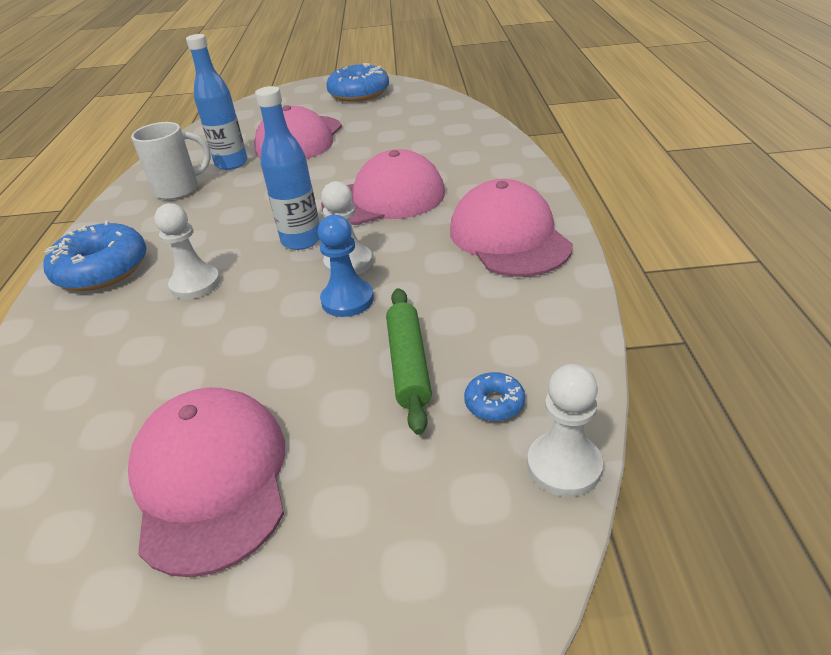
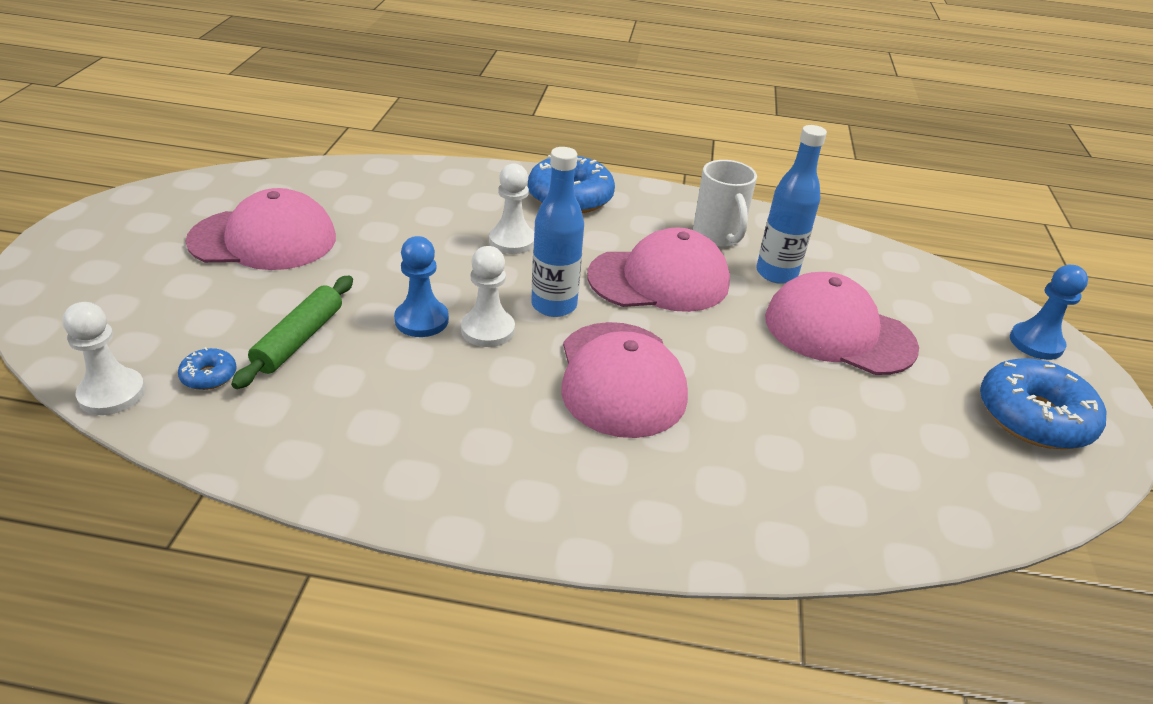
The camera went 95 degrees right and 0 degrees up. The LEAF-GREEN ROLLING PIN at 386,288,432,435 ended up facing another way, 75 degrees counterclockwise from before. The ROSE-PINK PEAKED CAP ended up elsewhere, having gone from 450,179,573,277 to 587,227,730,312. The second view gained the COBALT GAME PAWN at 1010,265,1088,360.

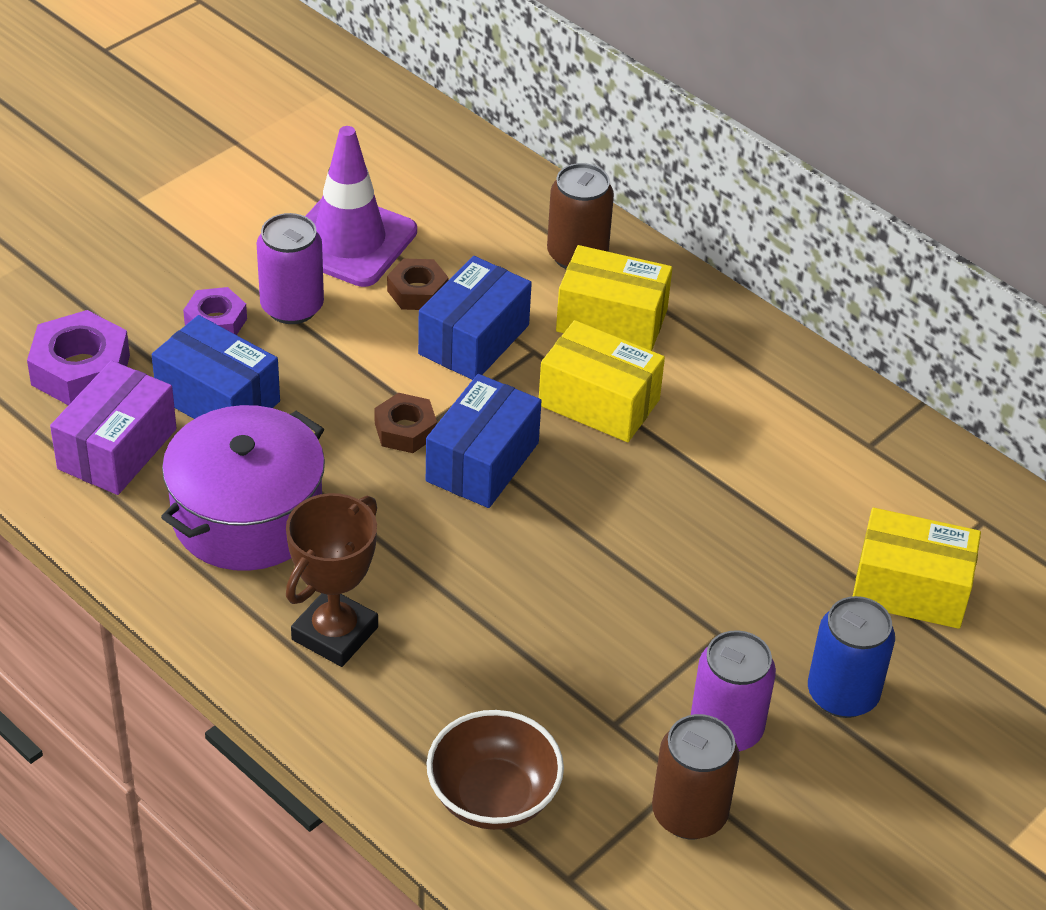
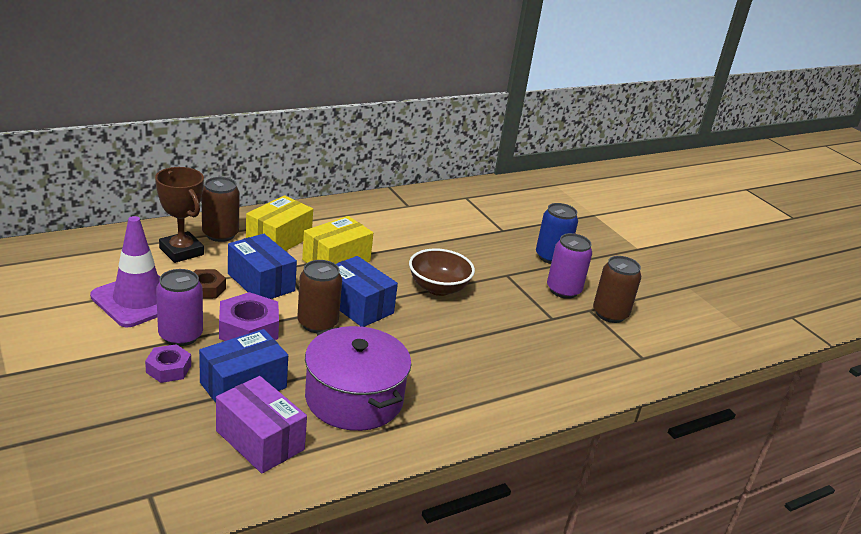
The camera went 75 degrees left and 15 degrees down. The ROYAL PURPLE NUT ended up elsewhere, having gone from 27,310,130,405 to 219,292,279,341. The DARK BROWN PRIZE CUP ended up elsewhere, having gone from 286,493,378,667 to 155,167,204,263. Where the DARK BROWN NUT stood at 374,393,437,453, the DARK BROWN SODA CAN came to stand at 297,260,342,333. The DARK BROWN DEEP DISH ended up elsewhere, having gone from 427,710,564,830 to 409,248,475,296. The second view lost the GOLDEN BOX at 852,508,981,629.

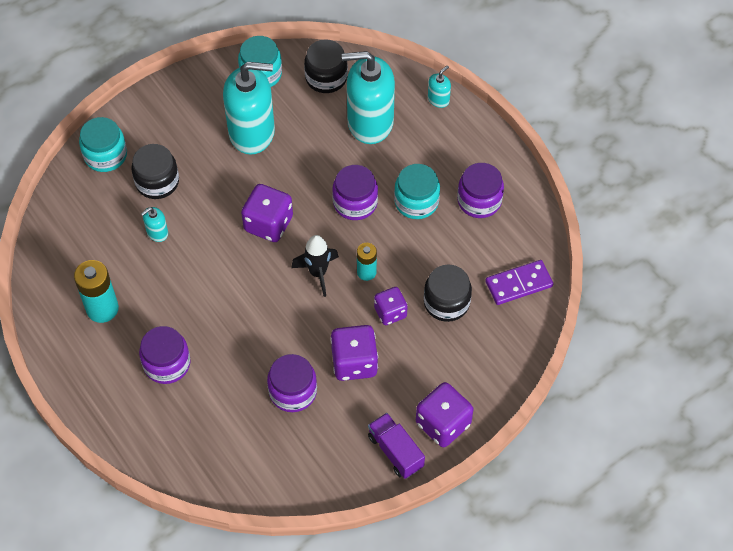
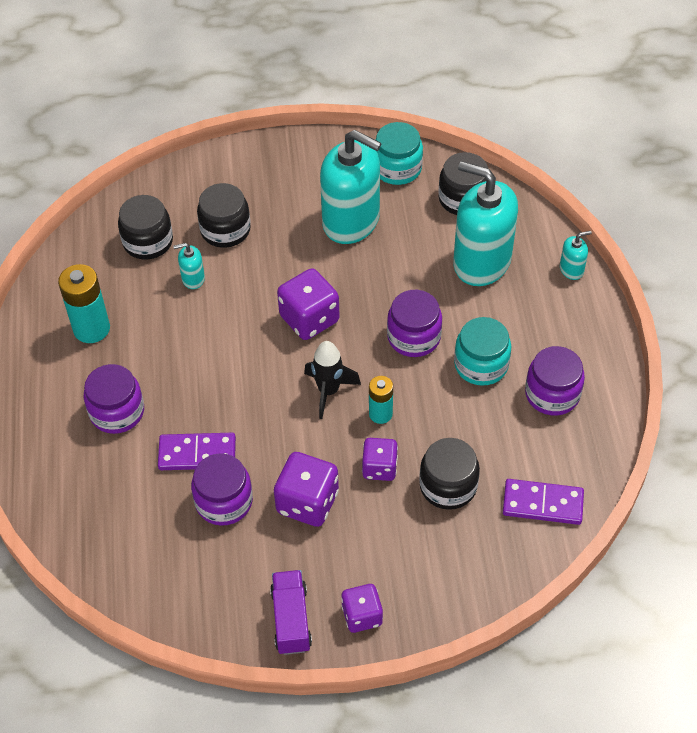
The camera went 30 degrees right and 5 degrees down. The second view lost the AQUA PRESERVE JAR at 79,117,127,172. The size of the ROYAL PURPLE GAME DIE at 416,382,474,447 changed by a factor of 0.65. The second view gained the BLACK PRESERVE JAR at 118,195,173,259. The second view gained the ROYAL PURPLE DOMINO PIECE at 158,433,236,470.

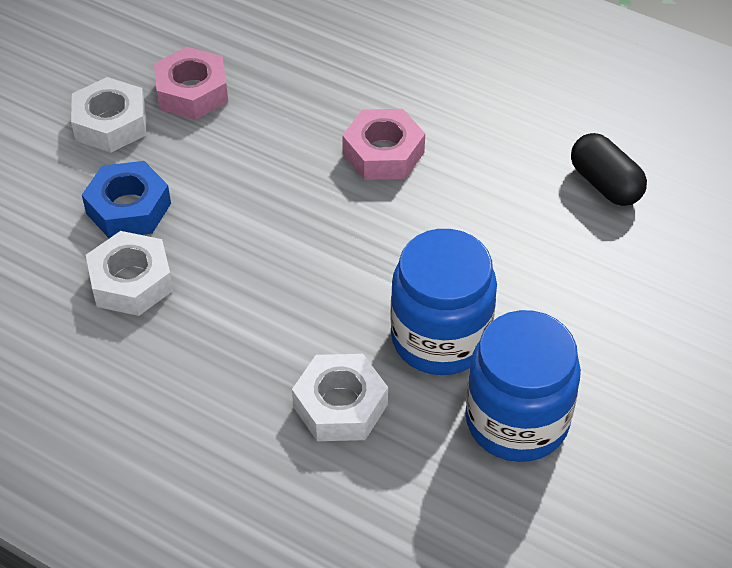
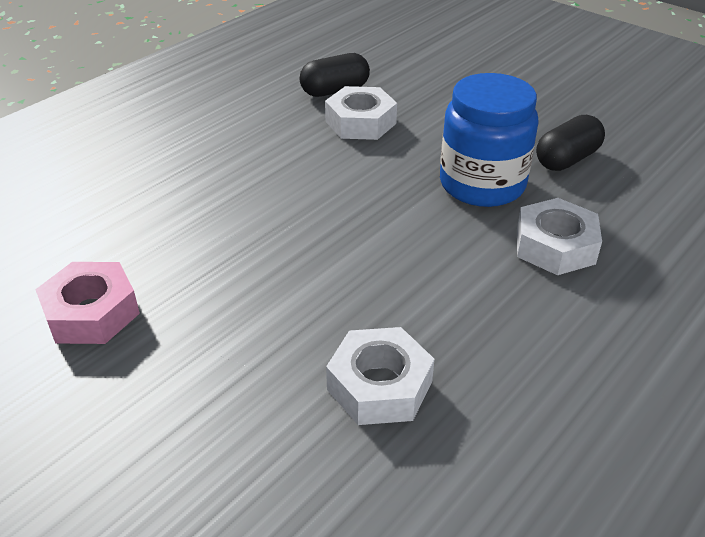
The camera went 80 degrees left and 10 degrees down. The WHITE NUT ended up elsewhere, having gone from 71,77,146,153 to 325,86,397,140. The second view lost the COBALT NUT at 82,161,171,238. The second view lost the ROSE-PINK NUT at 342,109,425,180. Where the COBALT PRESERVE JAR stood at 465,310,581,462, the BLACK PILL SHAPE came to stand at 536,115,605,171.

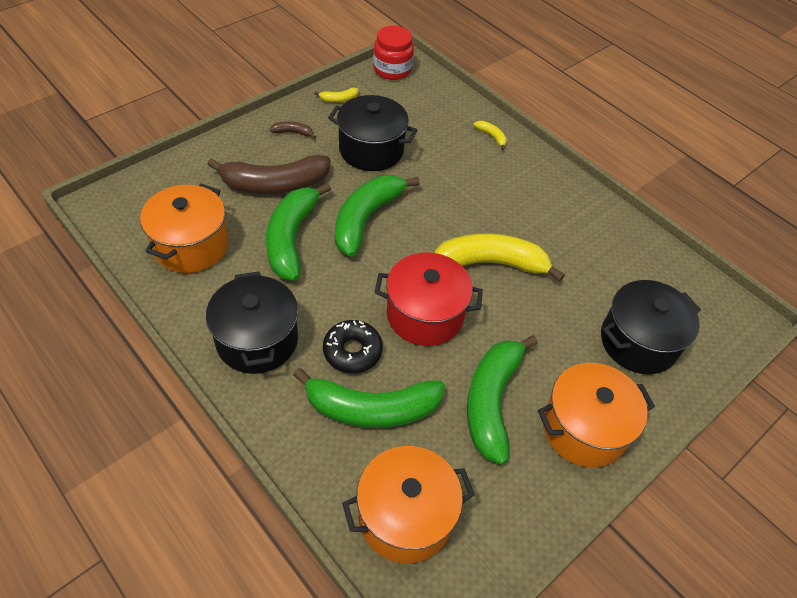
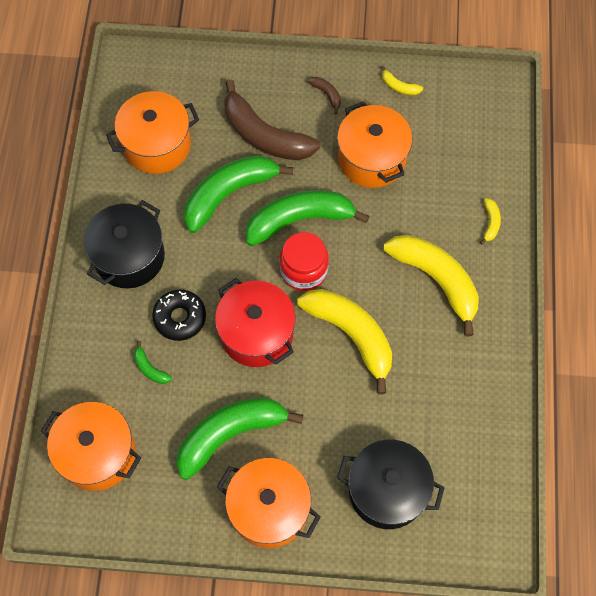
The camera went 50 degrees right and 15 degrees up. The size of the LEAF-GREEN BANANA at 293,368,445,428 changed by a factor of 0.41. What was the BLACK STOCKPOT at 328,95,417,171 turned into the BRIGHT ORANGE STOCKPOT at 337,101,412,188. The RED PRESERVE JAR ended up elsewhere, having gone from 373,26,414,80 to 280,232,329,291. The second view gained the GOLDEN BANANA at 384,235,479,336.

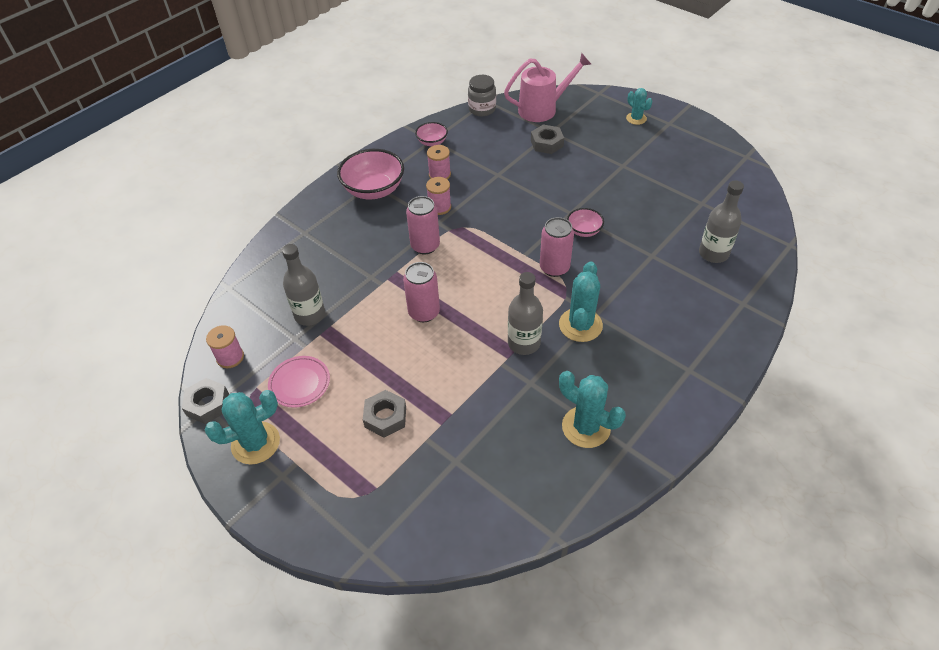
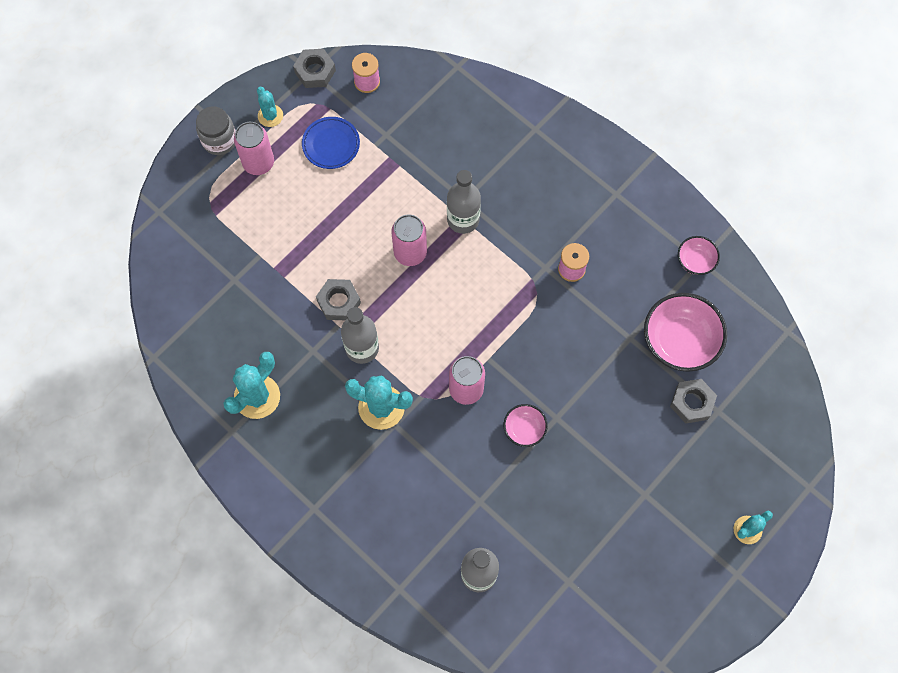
The camera went 90 degrees right and 20 degrees up. The size of the AQUA PRICKLY PLANT at 205,390,280,465 changed by a factor of 0.60. What was the ROSE-PINK FLAT DISH at 268,356,330,408 turned into the COBALT FLAT DISH at 302,117,360,169. The ASH-GREY FLASK ended up elsewhere, having gone from 282,244,325,326 to 447,170,481,234. The ROSE-PINK DEEP DISH ended up elsewhere, having gone from 337,149,404,199 to 644,293,727,372. The ASH-GREY NUT ended up elsewhere, having gone from 363,390,406,437 to 316,279,361,320. The ROSE-PINK SODA CAN ended up elsewhere, having gone from 406,196,440,254 to 234,122,274,175. The second view lost the ROSE-PINK REEL OF THREAD at 427,145,451,180. The ASH-GREY PRESERVE JAR ended up elsewhere, having gone from 468,75,496,116 to 196,106,236,155. The second view lost the ROSE-PINK WATERING CAN at 504,53,591,122.

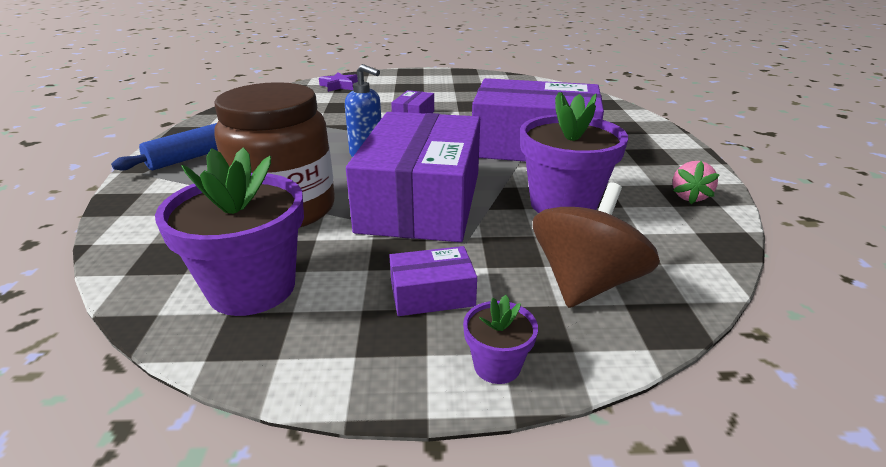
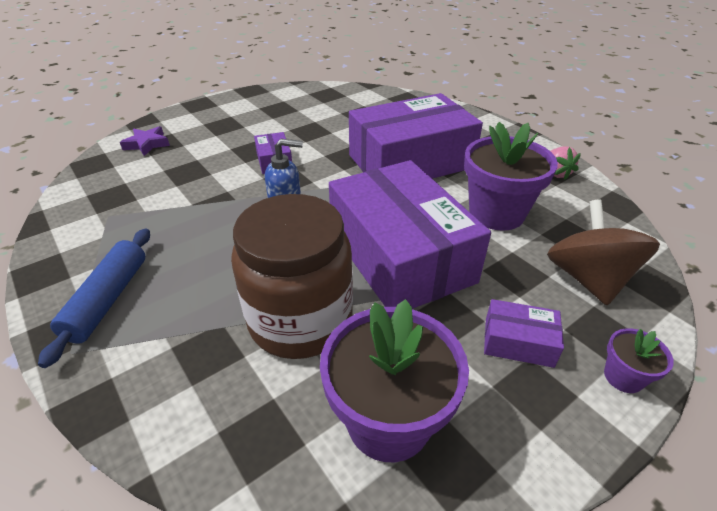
The camera went 35 degrees left and 10 degrees up. The ROYAL PURPLE BOX at 389,246,477,316 ended up facing another way, 60 degrees clockwise from before.

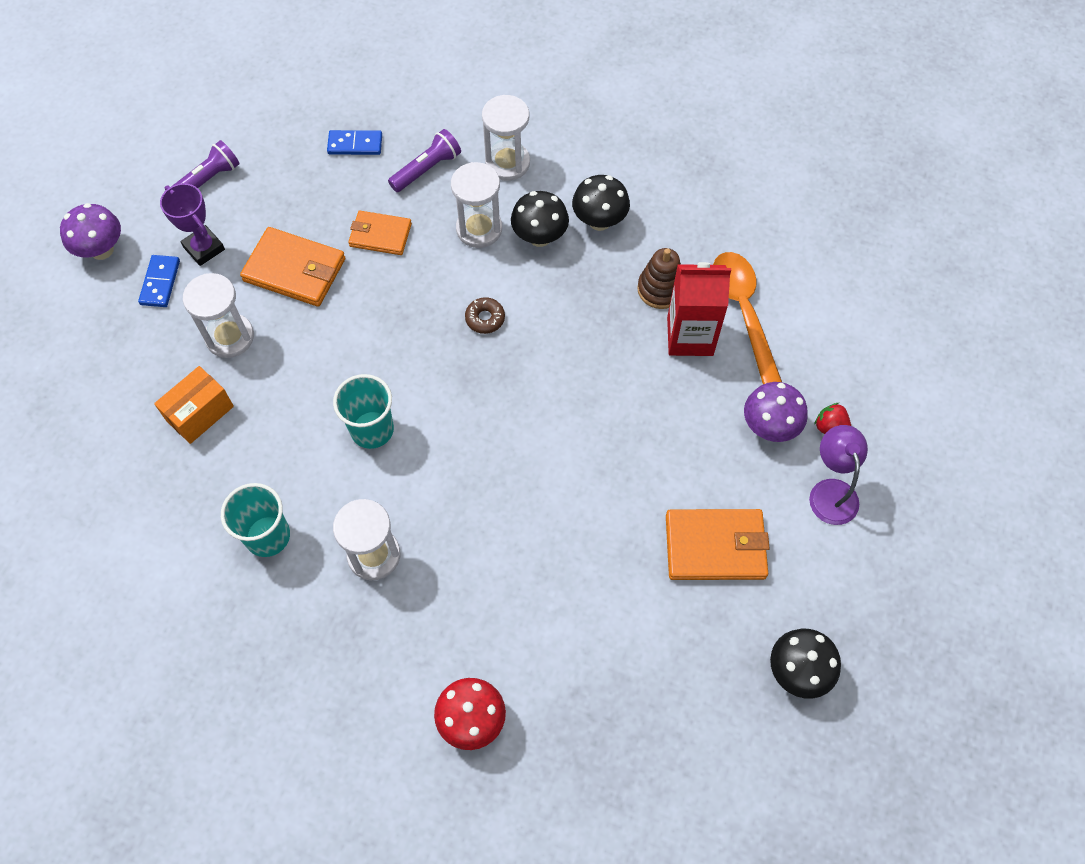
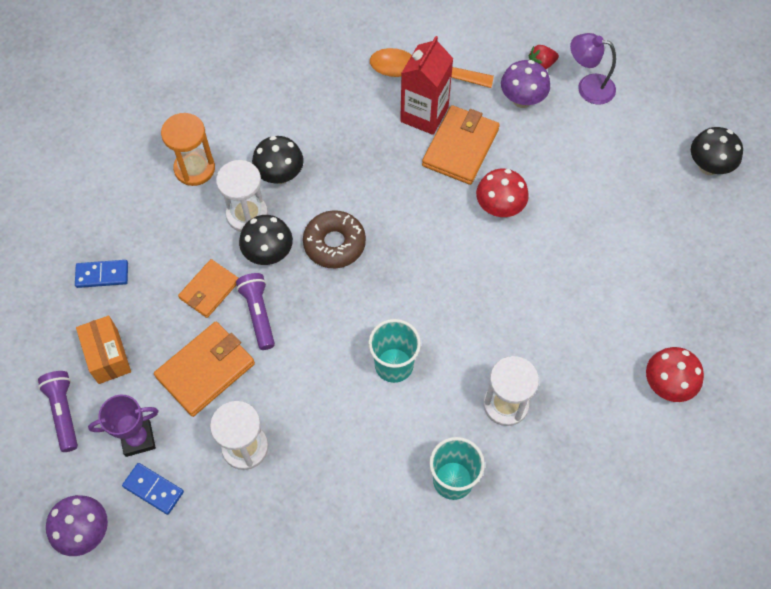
The camera went 65 degrees left and 0 degrees up. The BRIGHT ORANGE BOX ended up elsewhere, having gone from 154,366,234,444 to 76,316,131,384. The COBALT DOMINO PIECE at 327,130,382,155 ended up facing another way, 60 degrees clockwise from before. The ROYAL PURPLE POCKET TORCH ended up elsewhere, having gone from 388,129,461,192 to 236,273,275,350. The size of the DARK BROWN DONUT at 465,297,505,334 changed by a factor of 1.78. What was the WHITE SAND TIMER at 482,95,530,181 turned into the BRIGHT ORANGE SAND TIMER at 161,113,215,186. The BLACK MUSHROOM ended up elsewhere, having gone from 572,175,630,231 to 239,215,293,265. The second view lost the DARK BROWN STACKING RINGS at 637,248,681,309. The BRIGHT ORANGE BILLFOLD ended up elsewhere, having gone from 666,509,770,580 to 422,105,500,185. The second view gained the RED MUSHROOM at 476,169,529,217.

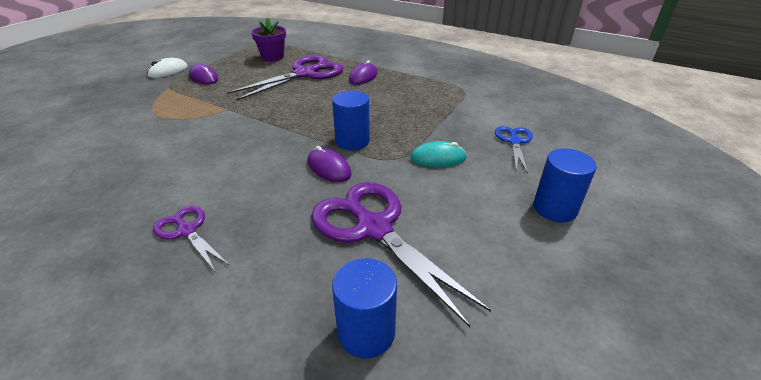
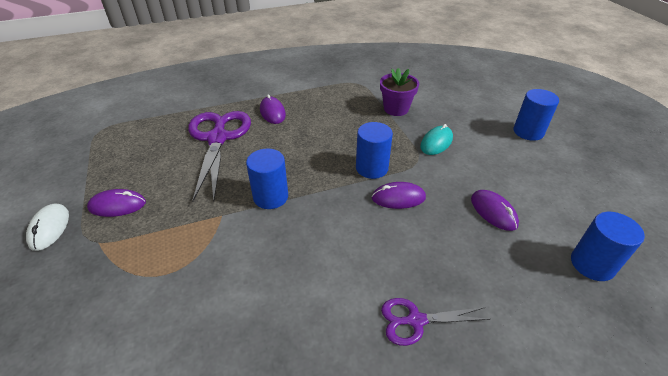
The camera went 50 degrees left and 5 degrees up. The ROYAL PURPLE FLOWER POT ended up elsewhere, having gone from 251,18,286,62 to 380,68,419,116. Where the ROYAL PURPLE SHEARS stood at 311,182,491,327, the ROYAL PURPLE PC MOUSE came to stand at 471,190,519,231. The second view lost the COBALT SHEARS at 495,126,533,174. The second view gained the COBALT SOLID CYLINDER at 246,149,288,209.

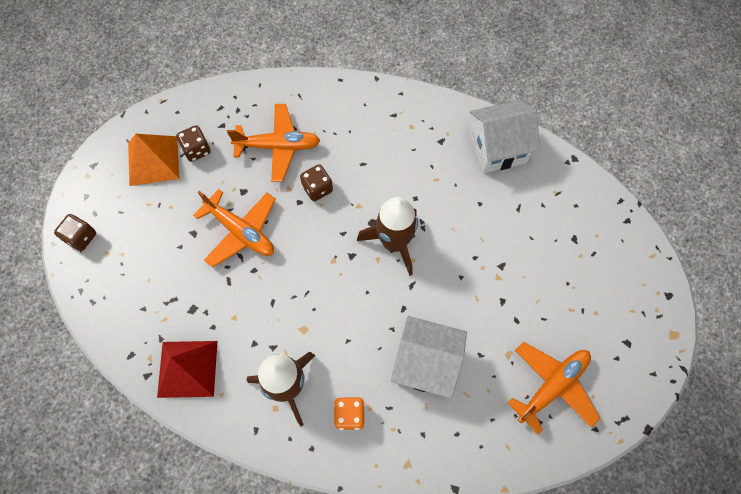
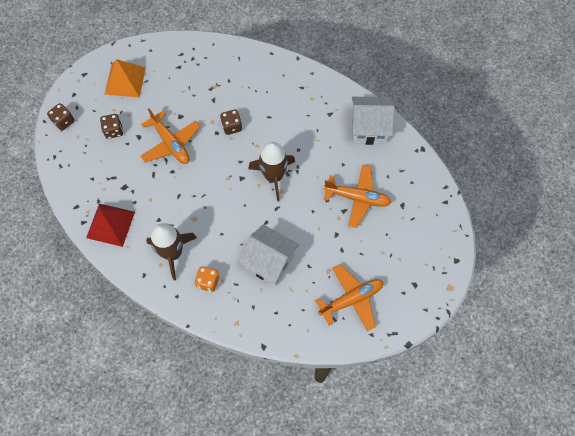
The camera went 15 degrees right and 0 degrees up. The DARK BROWN GAME DIE ended up elsewhere, having gone from 176,125,211,162 to 100,114,123,139. The BRIGHT ORANGE PLANE ended up elsewhere, having gone from 227,104,321,182 to 324,165,392,228.

